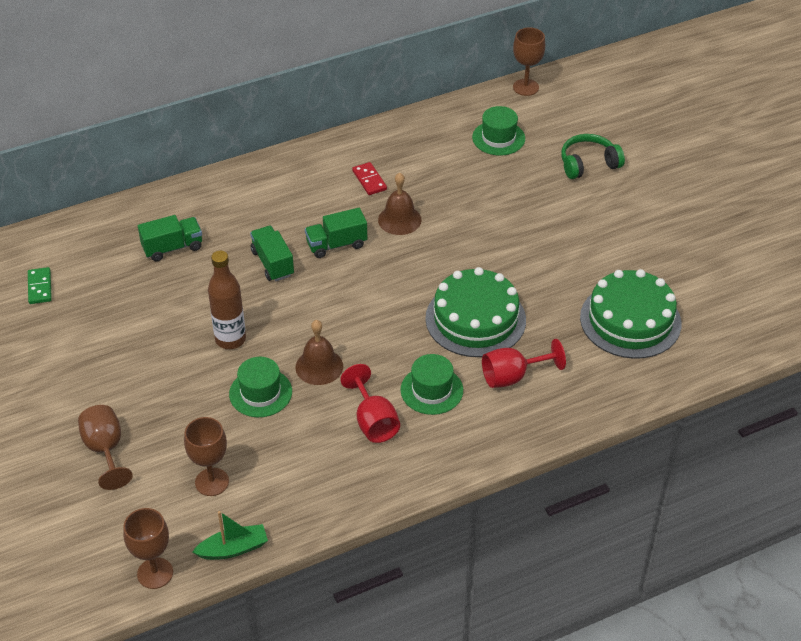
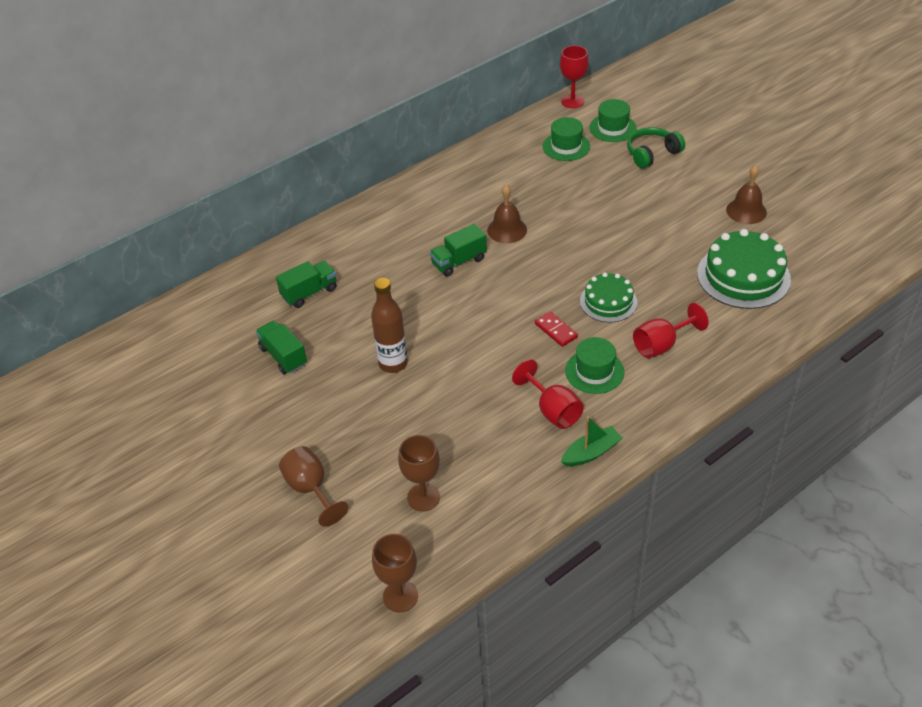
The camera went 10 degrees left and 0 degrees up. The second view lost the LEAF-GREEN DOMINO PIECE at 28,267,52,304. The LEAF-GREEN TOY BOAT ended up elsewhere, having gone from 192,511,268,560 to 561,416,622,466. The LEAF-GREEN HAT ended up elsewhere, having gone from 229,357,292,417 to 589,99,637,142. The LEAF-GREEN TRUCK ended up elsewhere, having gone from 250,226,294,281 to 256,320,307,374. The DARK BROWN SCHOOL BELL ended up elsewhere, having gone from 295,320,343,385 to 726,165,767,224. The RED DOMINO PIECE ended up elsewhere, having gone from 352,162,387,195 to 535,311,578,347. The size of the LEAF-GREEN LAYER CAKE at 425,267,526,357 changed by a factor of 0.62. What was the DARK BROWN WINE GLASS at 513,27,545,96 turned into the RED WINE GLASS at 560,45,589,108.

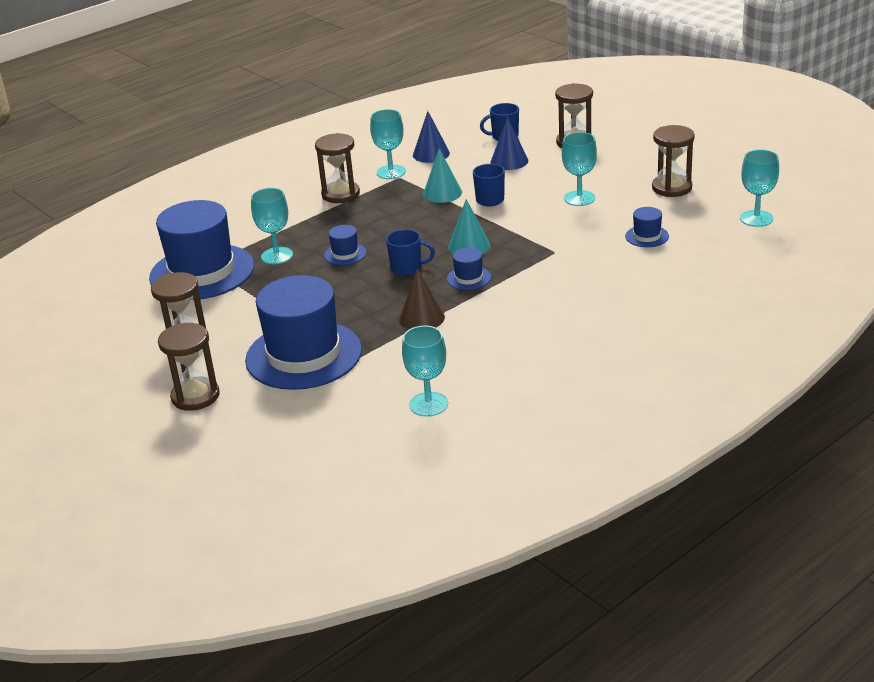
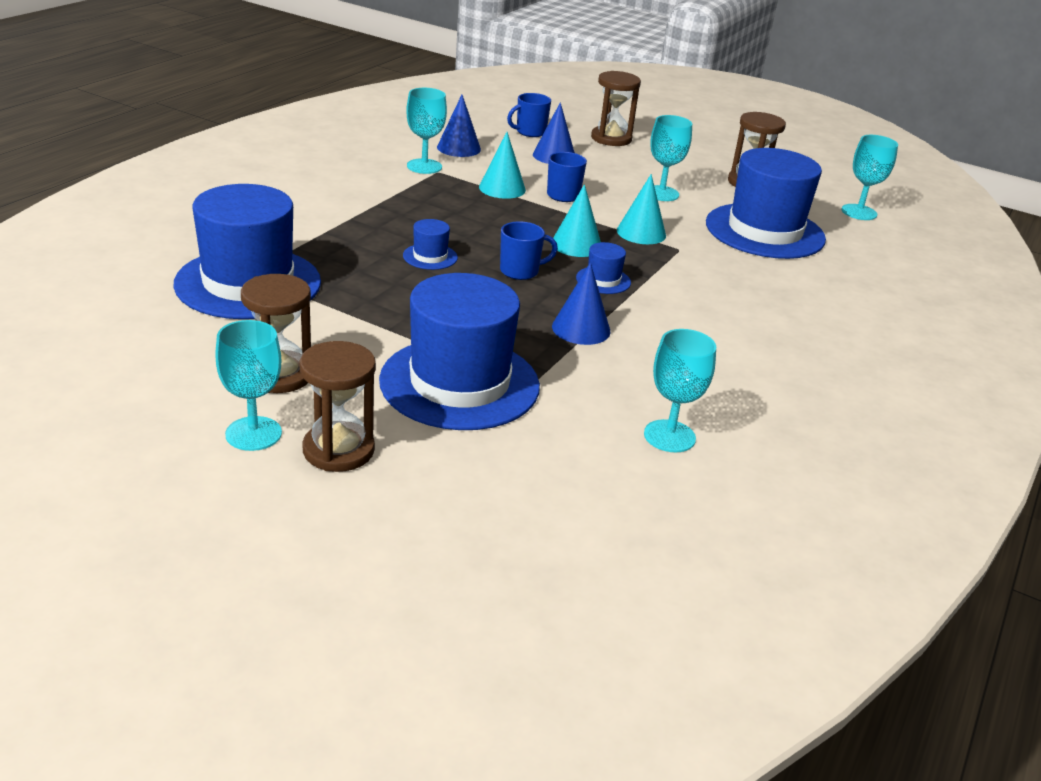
The camera went 25 degrees left and 0 degrees up. The AQUA WINE GLASS ended up elsewhere, having gone from 251,188,293,264 to 215,320,282,451. The second view lost the DARK BROWN SAND TIMER at 315,133,360,203. What was the DARK BROWN SOLID CONE at 399,268,445,330 turned into the COBALT SOLID CONE at 552,262,610,345. The size of the COBALT HAT at 625,207,669,247 changed by a factor of 2.43. The second view gained the AQUA SOLID CONE at 617,174,666,244.

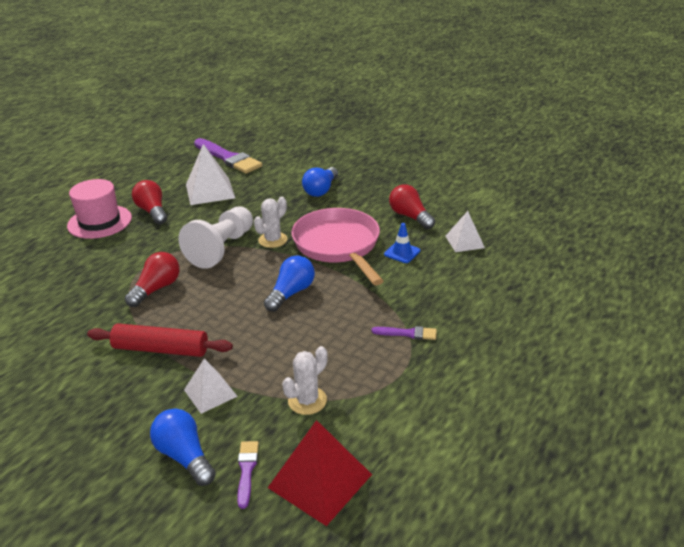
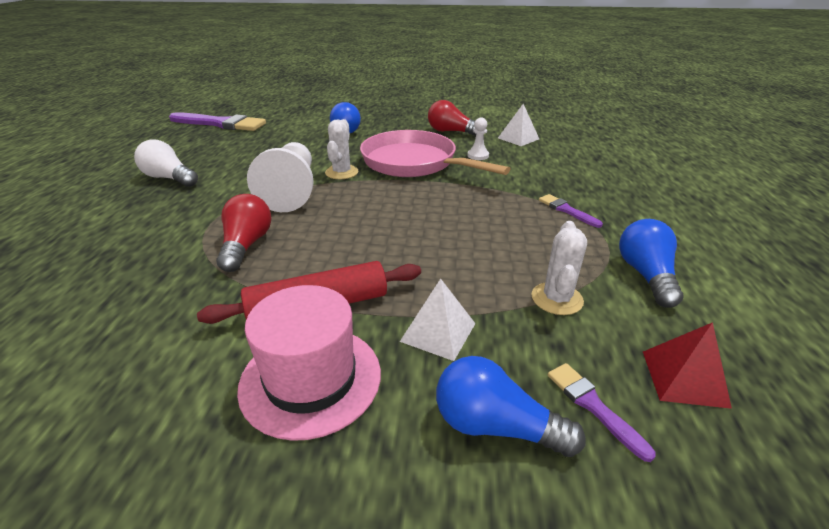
The camera went 30 degrees left and 0 degrees up. The ROSE-PINK HAT ended up elsewhere, having gone from 67,179,132,239 to 237,285,381,441. What was the RED LIGHTBULB at 132,180,167,224 turned into the WHITE LIGHTBULB at 134,140,198,187. The second view lost the WHITE PYRAMID SHAPE at 186,144,235,205. The COBALT LIGHTBULB ended up elsewhere, having gone from 264,256,315,312 to 619,219,684,308. The size of the RED PYRAMID SHAPE at 268,420,372,526 changed by a factor of 0.61. The ROYAL PURPLE PAINTBRUSH at 372,326,437,340 ended up facing another way, 105 degrees counterclockwise from before. Where the COBALT TRAFFIC CONE stood at 384,223,420,263, the WHITE GAME PAWN came to stand at 467,118,489,160.

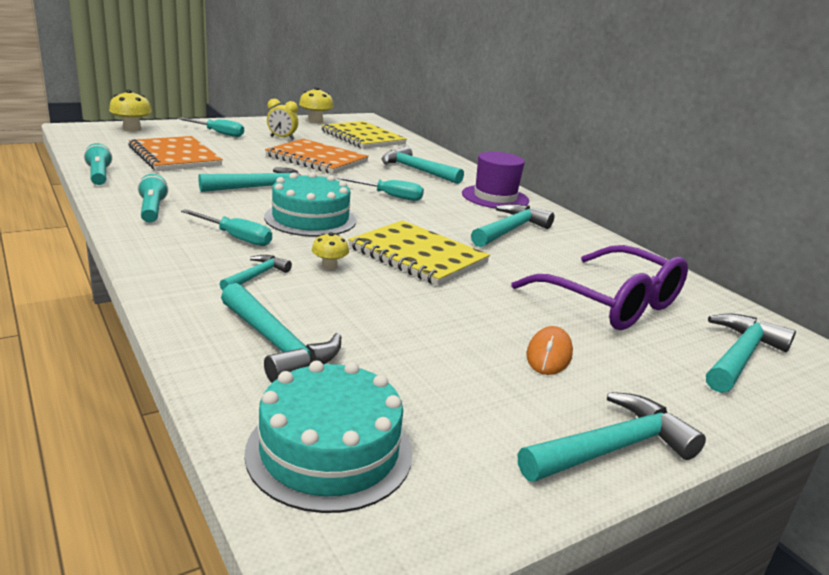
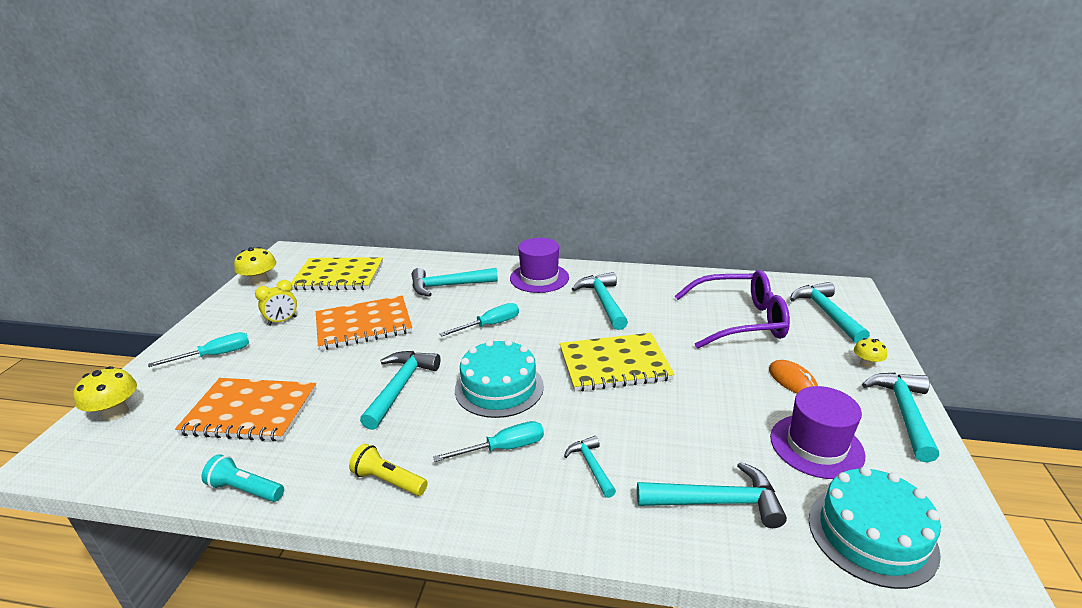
The camera went 45 degrees left and 5 degrees up. What was the AQUA POCKET TORCH at 138,174,168,222 turned into the GOLDEN POCKET TORCH at 349,444,428,496. The GOLDEN MUSHROOM ended up elsewhere, having gone from 312,232,349,270 to 854,338,887,368. The second view gained the ROYAL PURPLE HAT at 770,386,866,479.

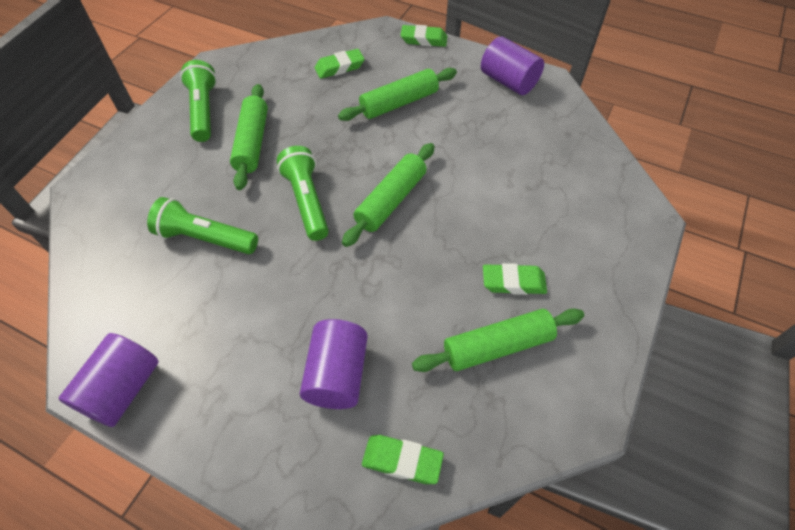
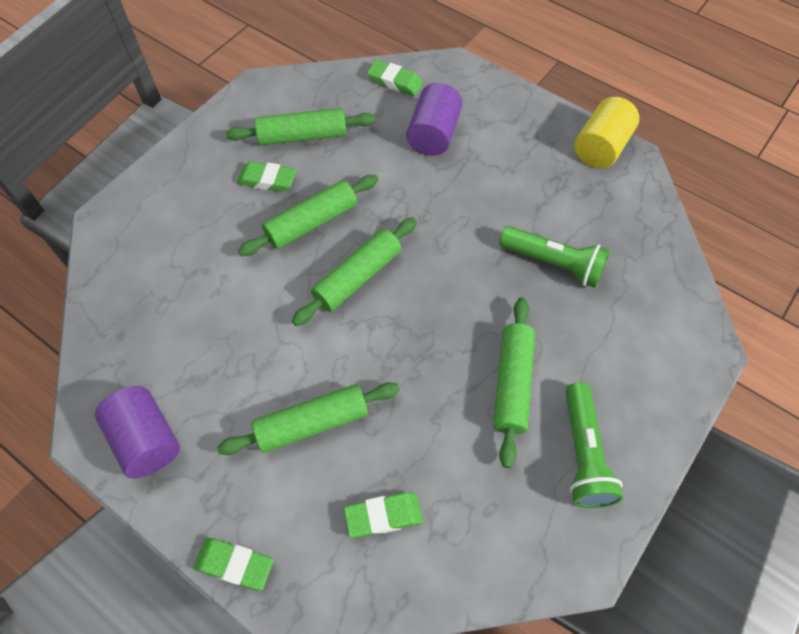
The camera went 170 degrees left and 5 degrees up. What was the ROYAL PURPLE SOLID CYLINDER at 58,333,159,427 turned into the GOLDEN SOLID CYLINDER at 574,97,640,168. The second view lost the LEAF-GREEN POCKET TORCH at 277,146,329,241. The second view gained the LEAF-GREEN ROLLING PIN at 238,175,378,256.

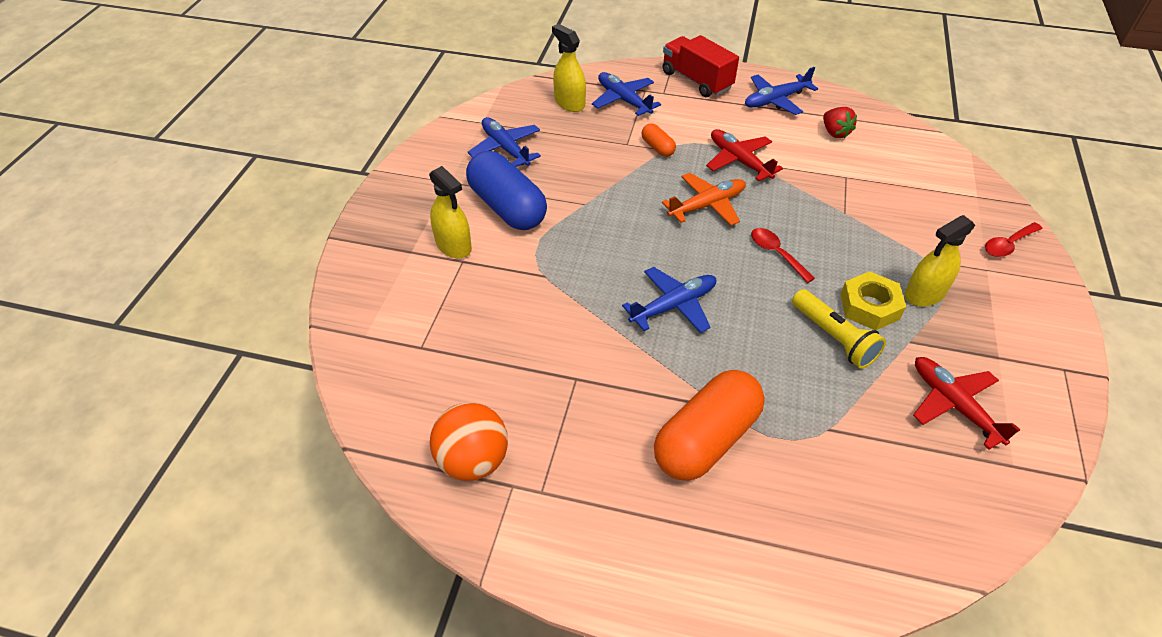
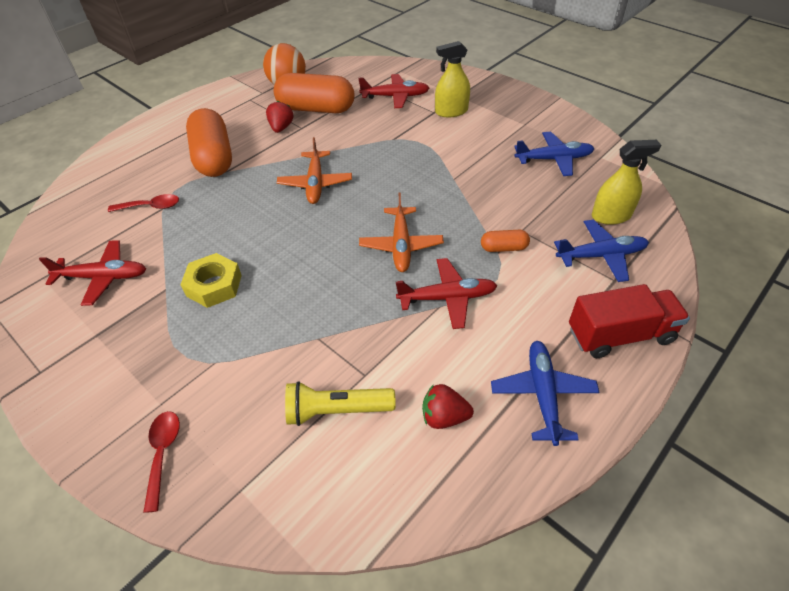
The camera went 120 degrees right and 0 degrees up. The second view lost the COBALT PILL SHAPE at 466,151,547,230. What was the COBALT PLANE at 622,267,716,333 turned into the BRIGHT ORANGE PLANE at 277,137,352,204. The RED SPOON ended up elsewhere, having gone from 751,228,815,283 to 108,194,179,212. The GOLDEN POCKET TORCH ended up elsewhere, having gone from 792,289,886,369 to 285,381,396,426. The second view lost the GOLDEN SPRAY CLEANER at 905,215,975,307. The second view gained the RED STRAWBERRY at 266,101,293,133. The second view gained the BRIGHT ORANGE PILL SHAPE at 273,73,355,113. The second view gained the RED PLANE at 358,74,429,108.

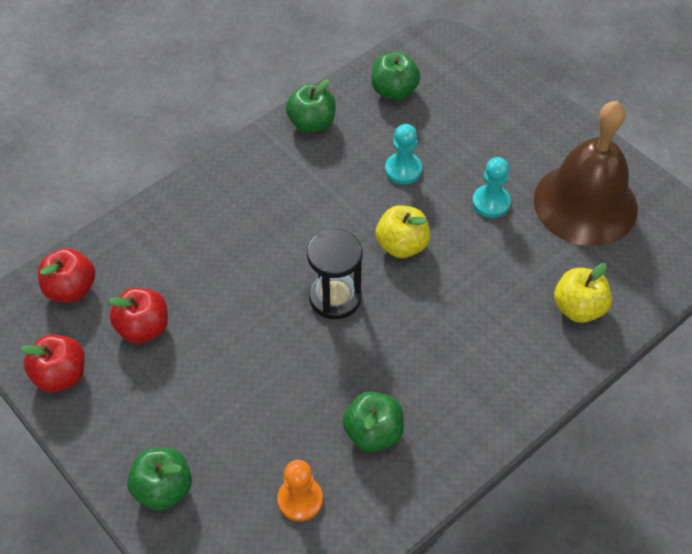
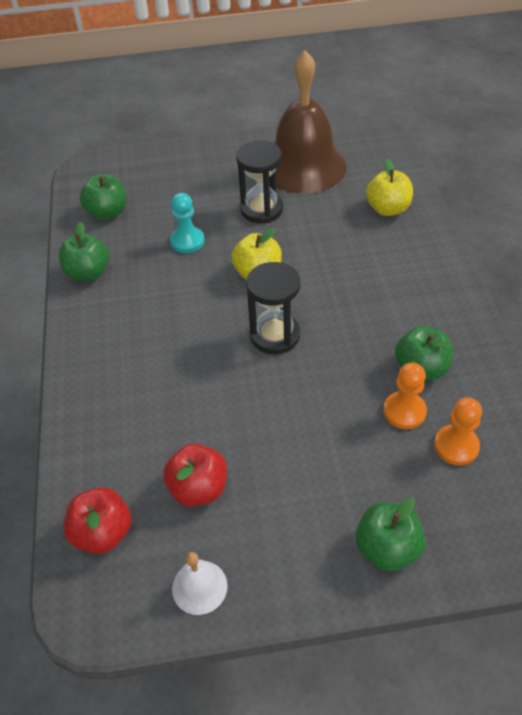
The camera went 55 degrees left and 5 degrees down. Where the RED APPLE stood at 21,335,85,393, the WHITE SCHOOL BELL came to stand at 172,552,228,615. Where the AQUA GAME PAWN stood at 472,157,511,218, the BLACK SAND TIMER came to stand at 236,140,283,223. The second view gained the BRIGHT ORANGE GAME PAWN at 384,362,427,429.

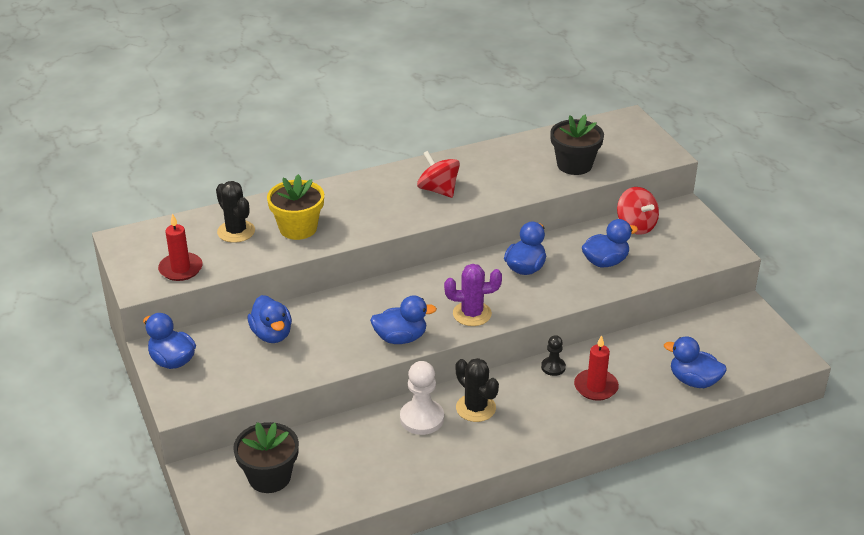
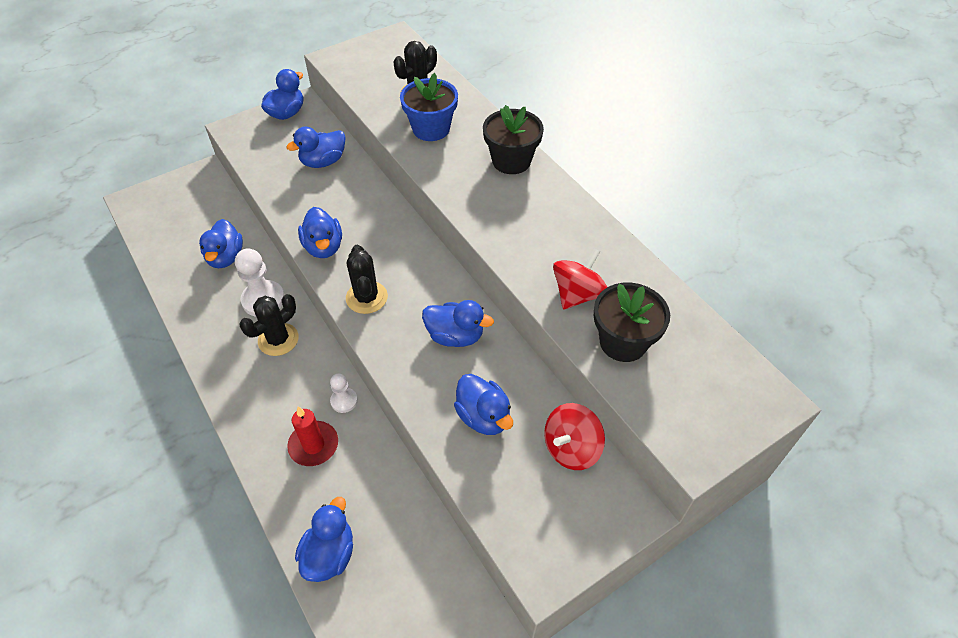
The camera went 80 degrees right and 15 degrees up. The second view lost the RED WAX CANDLE at 158,213,203,281. The BLACK FLOWER POT ended up elsewhere, having gone from 233,422,299,493 to 483,105,544,174. What was the GOLDEN FLOWER POT at 267,174,324,240 turned into the COBALT FLOWER POT at 400,73,458,141. The RED WHIRLIGIG ended up elsewhere, having gone from 417,151,460,198 to 553,248,607,309. What was the ROYAL PURPLE PRICKLY PLANT at 444,264,502,326 turned into the BLACK PRICKLY PLANT at 346,245,388,314. What was the BLACK GAME PAWN at 541,335,566,376 turned into the WHITE GAME PAWN at 330,374,358,413. The second view gained the COBALT TOY DUCK at 199,219,243,268.

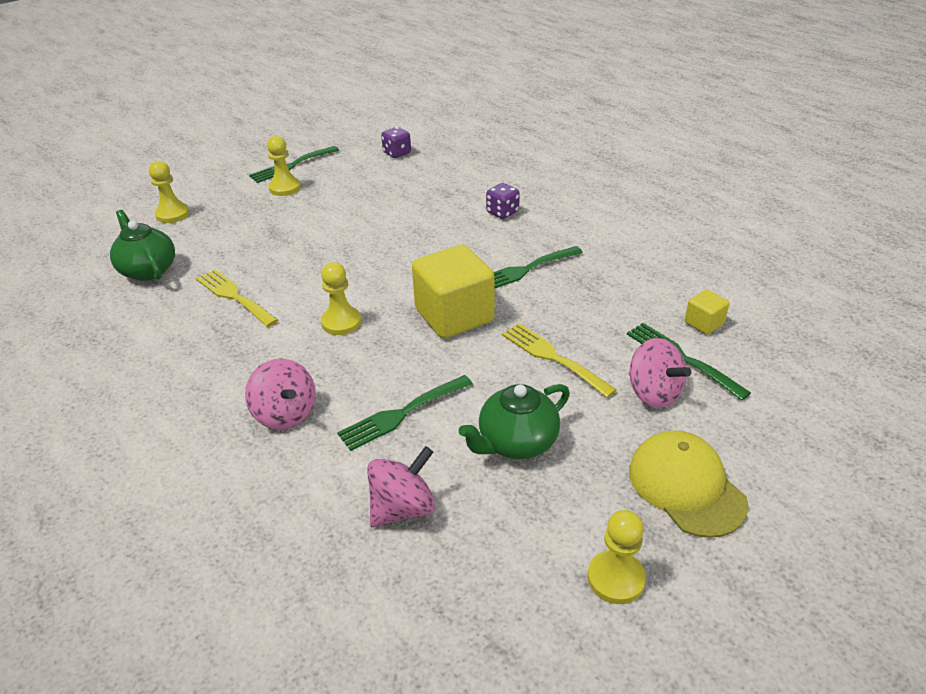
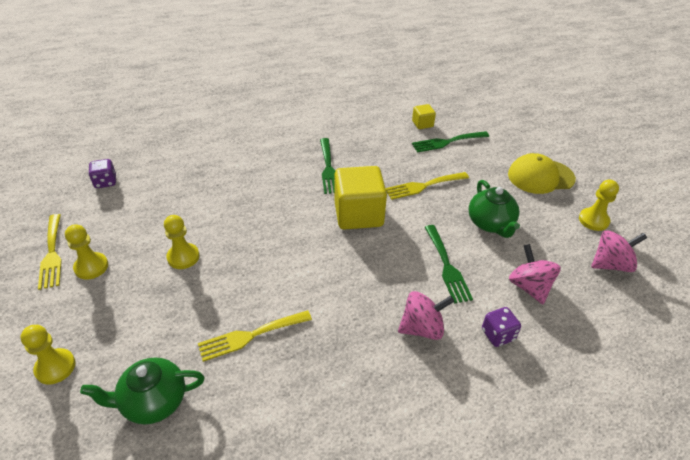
The camera went 70 degrees left and 5 degrees up. What was the LEAF-GREEN DINNER FORK at 249,146,339,183 turned into the GOLDEN DINNER FORK at 38,214,62,290. The GOLDEN GAME PAWN ended up elsewhere, having gone from 321,262,361,335 to 164,215,199,269. The ROYAL PURPLE GAME DIE ended up elsewhere, having gone from 486,183,520,219 to 482,307,521,347. The ROSE-PINK WHIRLIGIG ended up elsewhere, having gone from 629,338,691,408 to 591,230,647,272.

